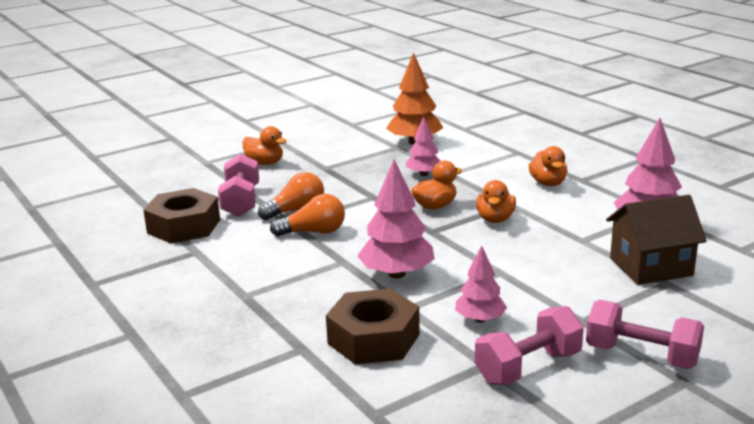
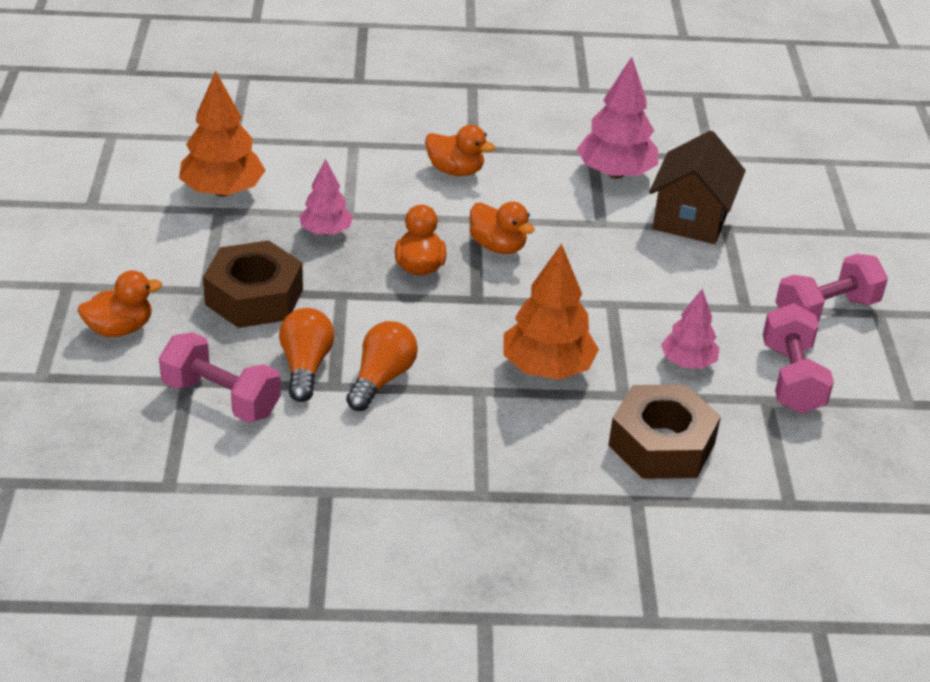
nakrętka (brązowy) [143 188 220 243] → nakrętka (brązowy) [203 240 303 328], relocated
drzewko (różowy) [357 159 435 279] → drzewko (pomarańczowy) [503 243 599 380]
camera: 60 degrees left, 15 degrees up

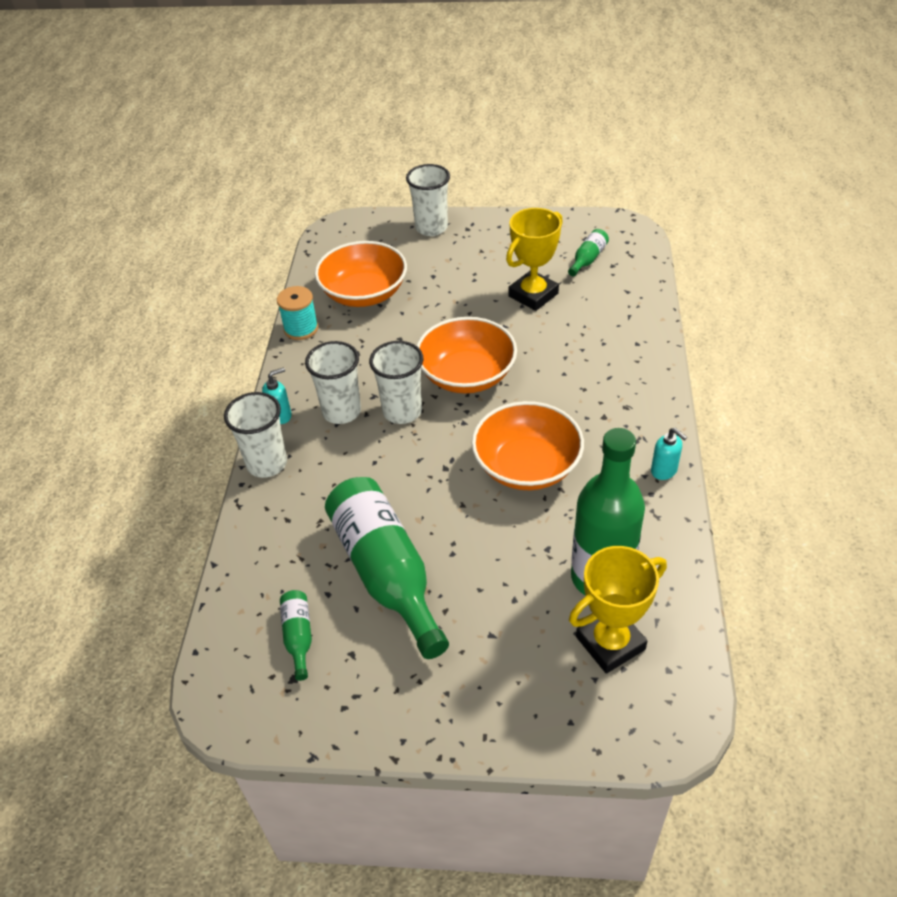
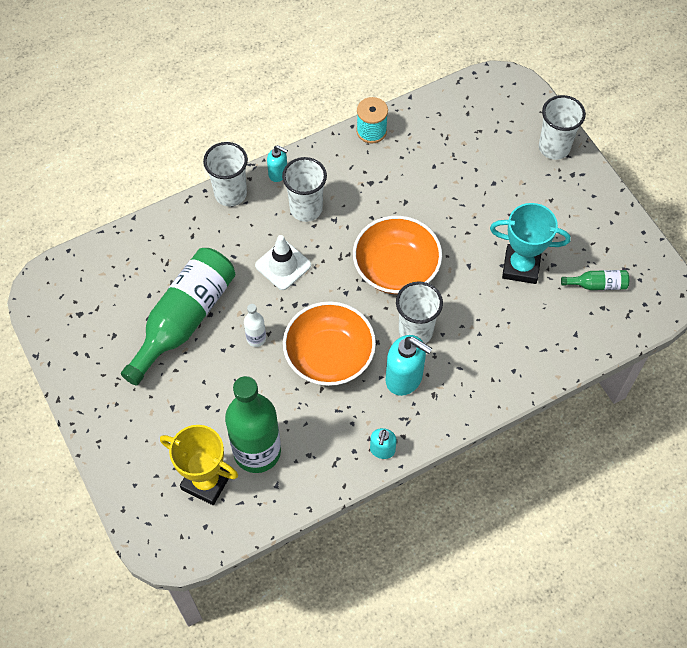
- → butelka (biały) [244 304 266 347]
- → pachołek (biały) [255 235 311 290]
- → dozownik mydła (turkusowy) [386 335 433 396]
szklanka (biały) [369 341 424 424] → szklanka (biały) [396 281 443 343], relocated
puchar (żółty) [506 208 563 311] → puchar (turkusowy) [490 203 571 284]
butelka (zielony) [280 590 312 681] → -
miska (pomarańczowy) [315 241 407 307] → -
camera: 55 degrees right, 15 degrees up

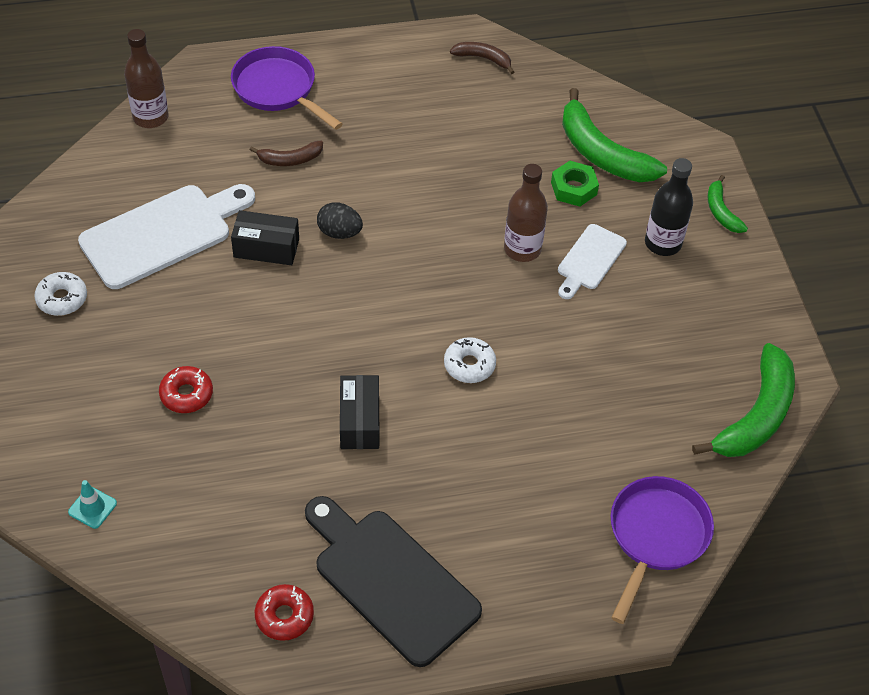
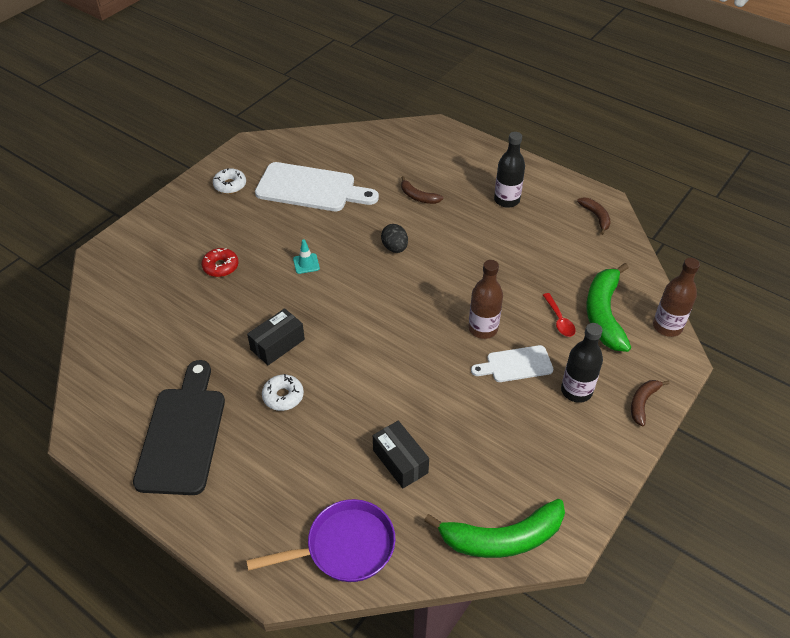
donut (biały) [444 337 496 383] → donut (biały) [262 374 304 411], relocated
pachołek (turkusowy) [68 480 117 529] → pachołek (turkusowy) [293 239 320 274], relocated
pudełko (czarny) [231 210 299 265] → pudełko (czarny) [373 421 429 488], relocated
- → butelka (czarny) [494 132 525 208]
nakrętka (zielony) [551 161 599 207] → łyżka (czerwony) [543 293 576 337]
banan (zielony) [708 175 748 233] → banan (brązowy) [631 380 670 426]
butelka (brązowy) [124 29 168 128] → butelka (brązowy) [653 258 700 337], relocated
patelnia (fioletowy) [231 46 343 130] → -
donut (czerwony) [255 584 314 641] → -
camera: 50 degrees right, 5 degrees down

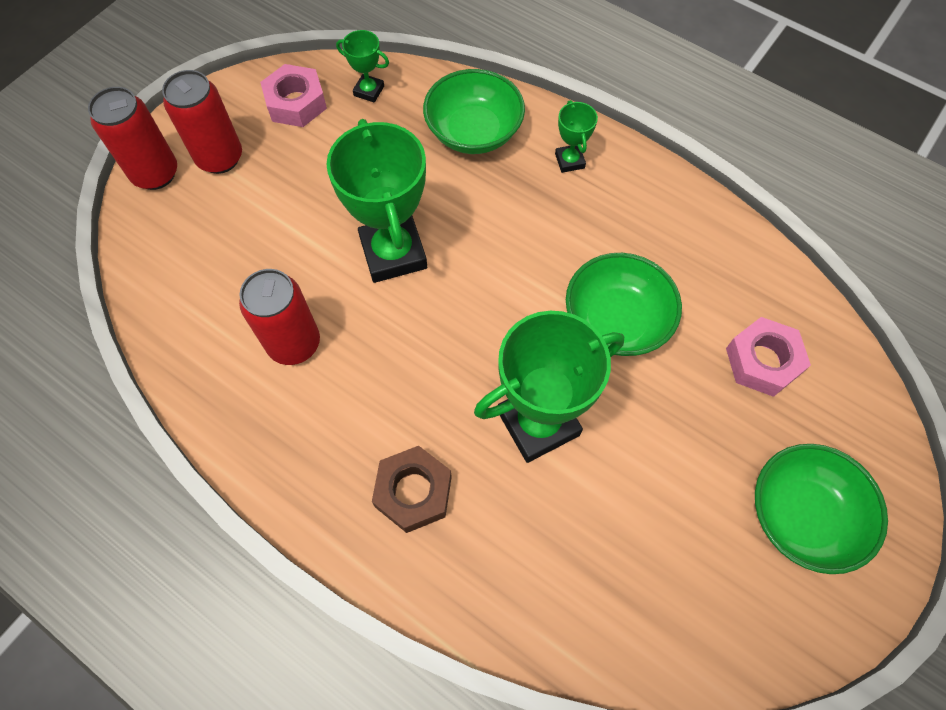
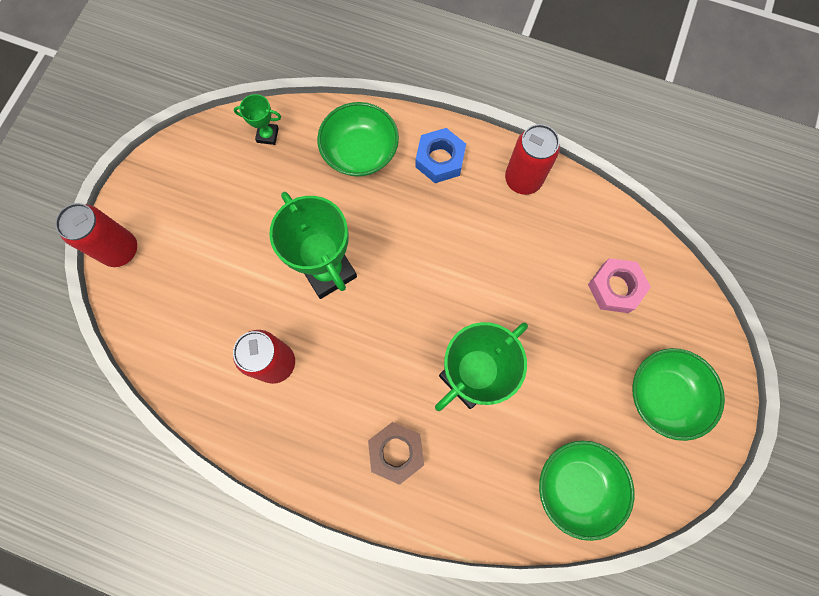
puchar (zielony) [555 100 598 173] → nakrętka (niebieski) [415 128 466 183]
puszka (czerwony) [162 70 242 174] → puszka (czerwony) [505 124 560 195], relocated
miska (zielony) [566 253 682 356] → miska (zielony) [539 441 634 541], relocated
nakrętka (różowy) [260 64 327 127] → -
camera: 15 degrees left, 10 degrees up

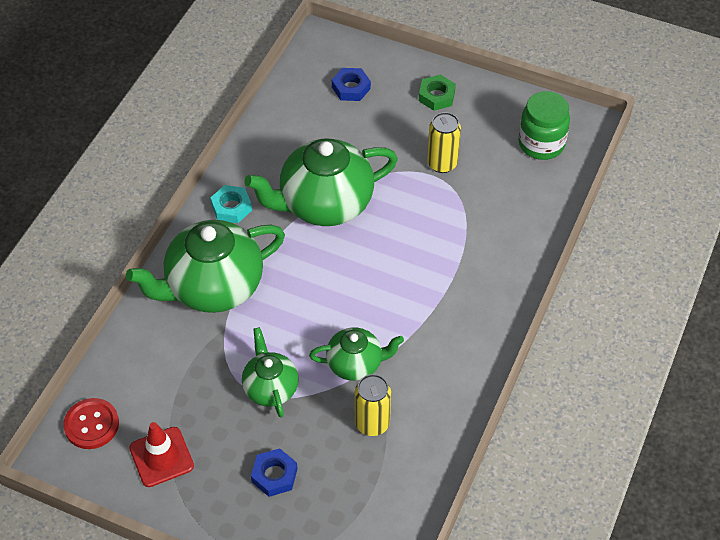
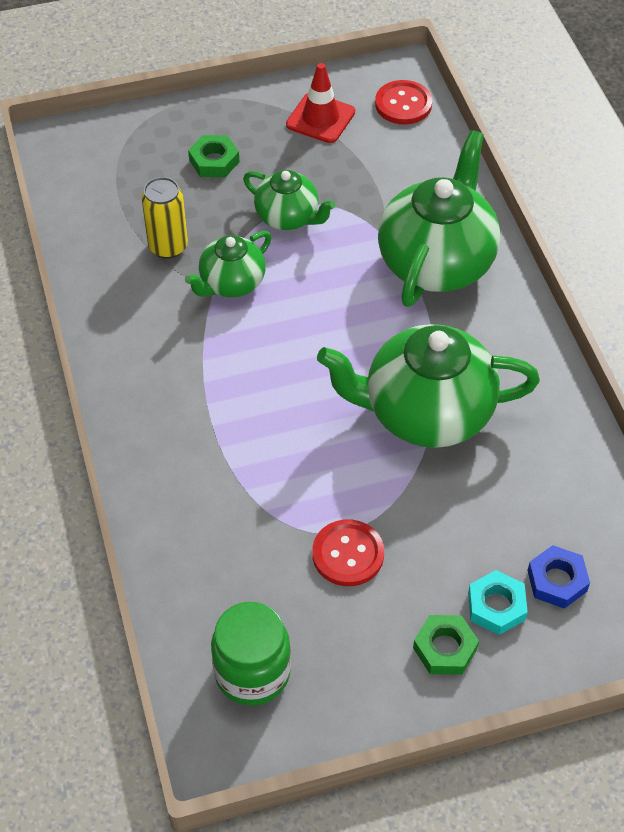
nakrętka (niebieski) [251 448 298 497] → nakrętka (zielony) [188 135 239 177]
puszka (żółty) [427 112 461 173] → guzik (czerwony) [312 519 384 586]
imbryk (zielony) [244 138 398 226] → imbryk (zielony) [317 324 540 448], 120 degrees counterclockwise
nakrętka (turkusowy) [210 185 252 223] → nakrętka (turkusowy) [468 570 528 635], relocated
camera: 140 degrees right, 0 degrees up

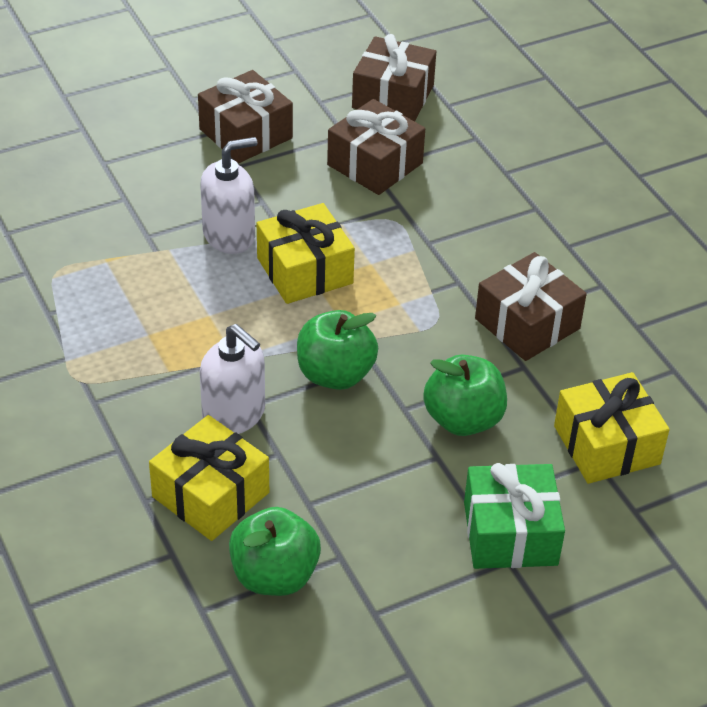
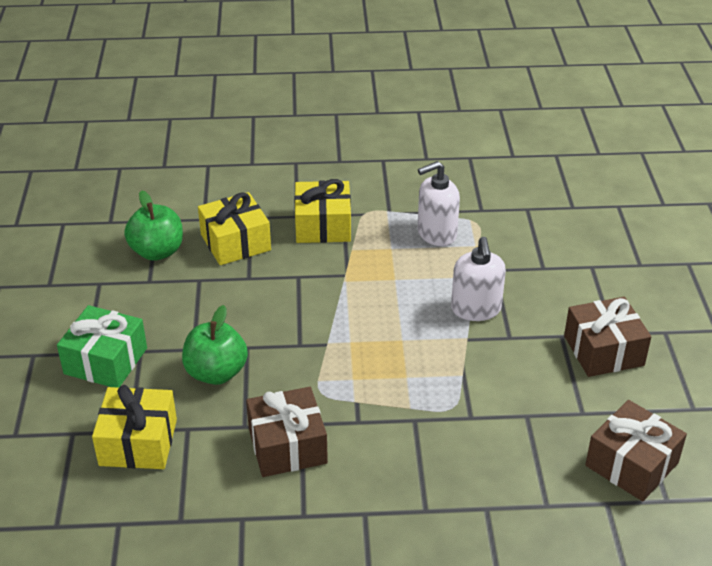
prezent (żółty) [257 203 355 304] → prezent (żółty) [294 179 351 243], relocated
dozownik mydła (biały) [200 324 265 434] → dozownik mydła (biały) [418 161 460 246], relocated
jabłko (zielony) [297 310 378 390] → -
prezent (brązowy) [327 99 425 195] → -
camera: 115 degrees right, 5 degrees down

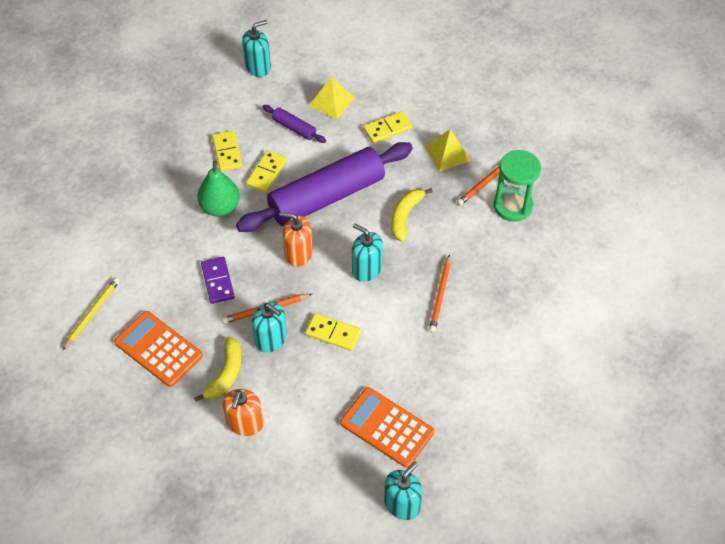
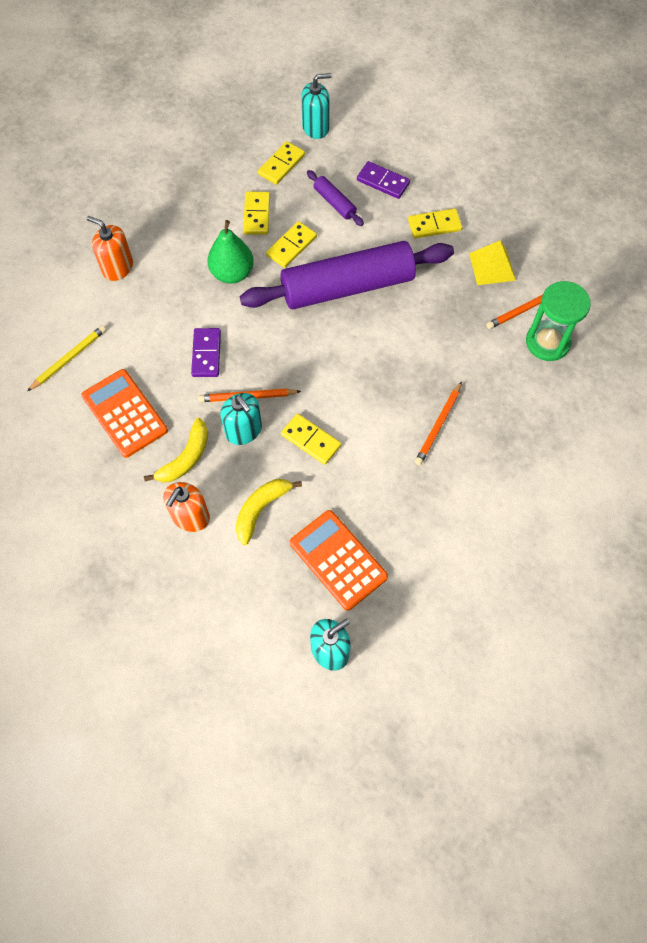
dozownik mydła (pomarańczowy) [279 212 313 267] → dozownik mydła (pomarańczowy) [87 216 133 281], relocated
banan (żółty) [391 188 433 242] → banan (żółty) [235 479 302 545], relocated
- → kostka domina (żółty) [258 141 305 185]
piramida (żółty) [309 77 355 119] → kostka domina (fioletowy) [357 161 410 199]
dozownik mydła (turkusowy) [352 223 383 282] → -
camera: 15 degrees right, 10 degrees up

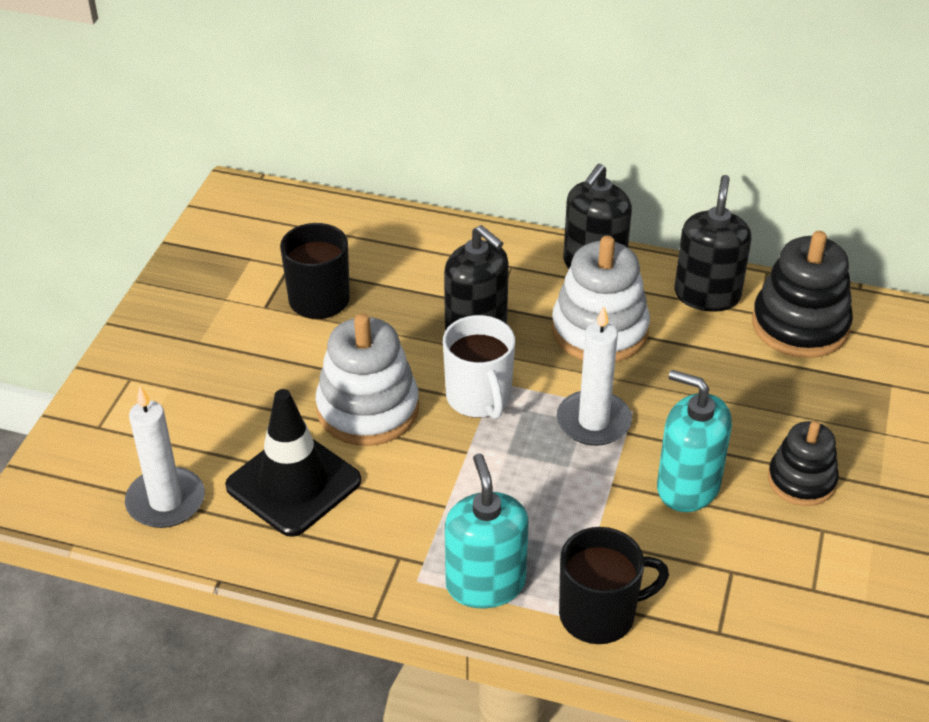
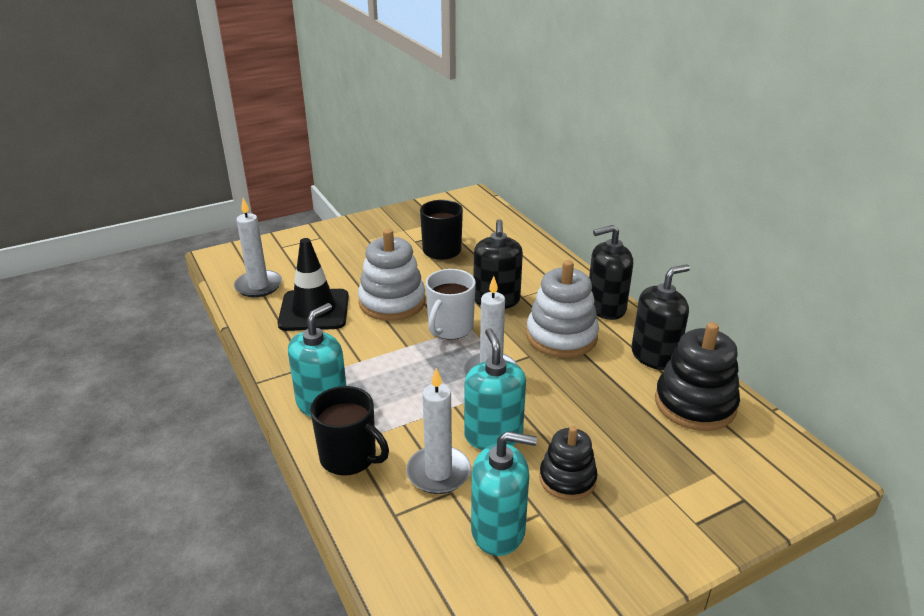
- → świeca (biały) [406 368 471 494]
- → dozownik mydła (turkusowy) [471 431 537 556]
camera: 45 degrees right, 10 degrees down

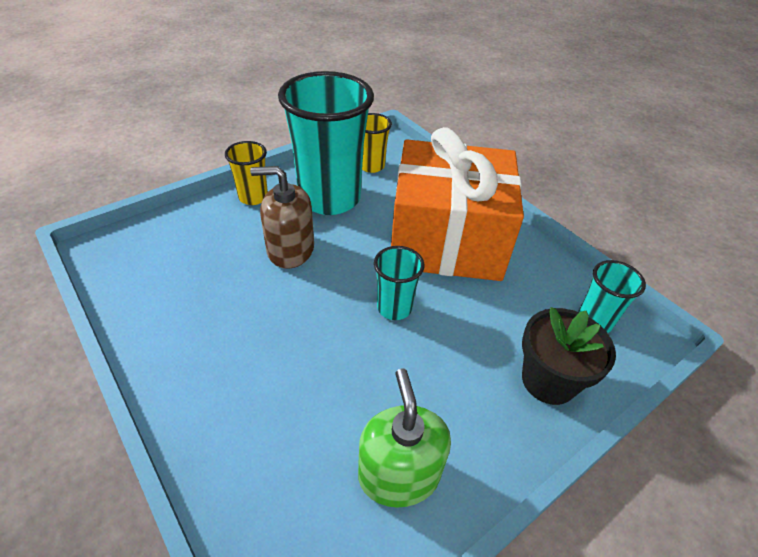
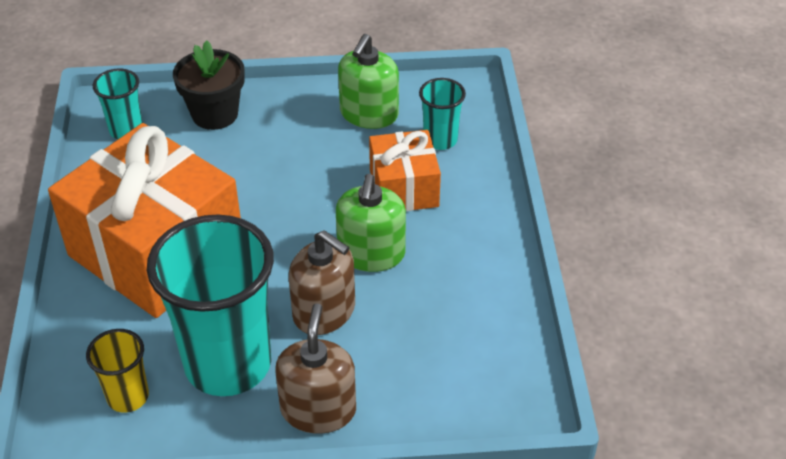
szklanka (żółty) [225 141 268 205] → dozownik mydła (brązowy) [275 304 356 434]
- → dozownik mydła (zielony) [336 174 406 272]
- → prezent (pomarańczowy) [369 130 441 211]
szklanka (turkusowy) [374 246 424 320] → szklanka (turkusowy) [419 78 466 150], relocated
camera: 145 degrees left, 0 degrees up

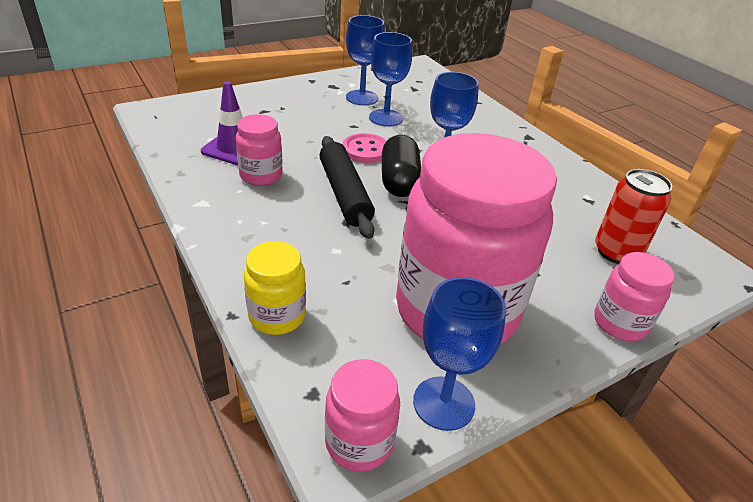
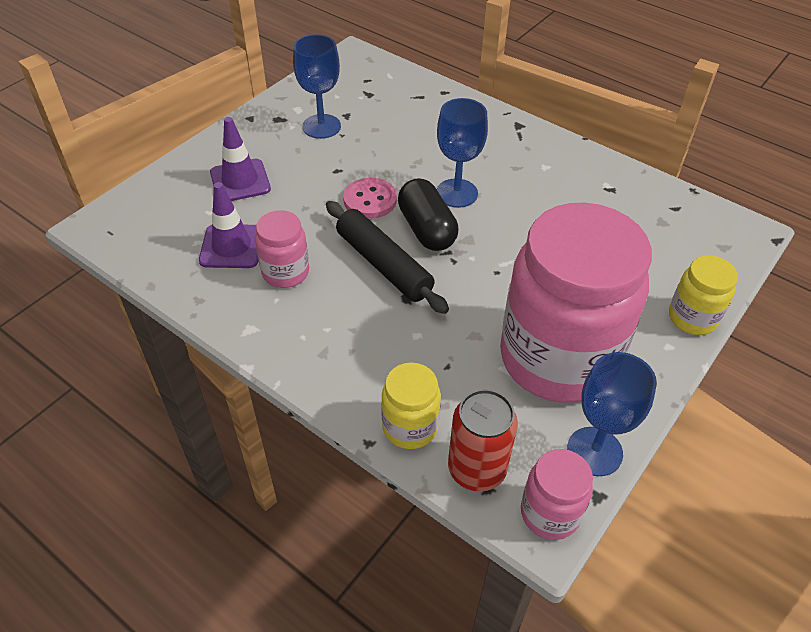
- → pachołek (fioletowy) [210 117 271 201]
puszka (czerwony) [595 169 672 264] → puszka (czerwony) [448 389 518 492], relocated
słoik (różowy) [594 252 675 341] → słoik (żółty) [669 255 738 335]
kielich (niebieski) [369 32 412 127] → -
camera: 20 degrees left, 10 degrees up

